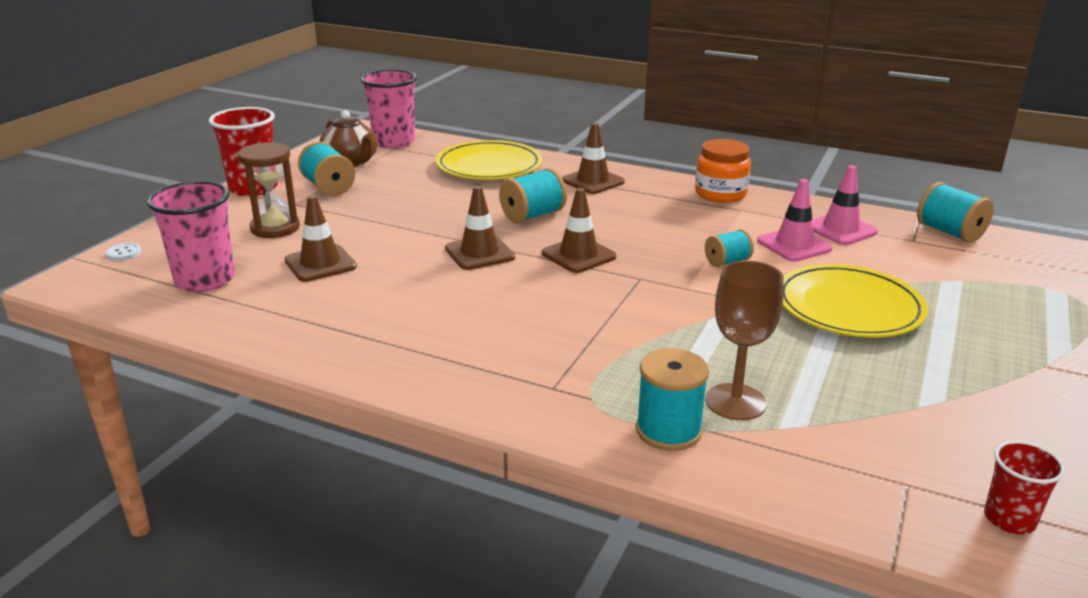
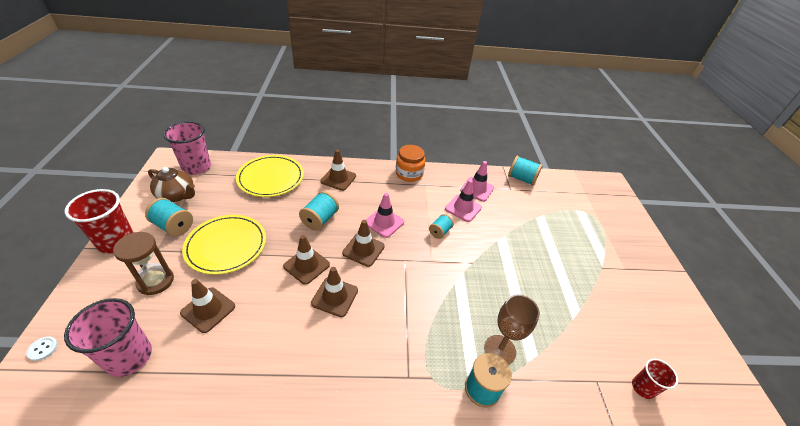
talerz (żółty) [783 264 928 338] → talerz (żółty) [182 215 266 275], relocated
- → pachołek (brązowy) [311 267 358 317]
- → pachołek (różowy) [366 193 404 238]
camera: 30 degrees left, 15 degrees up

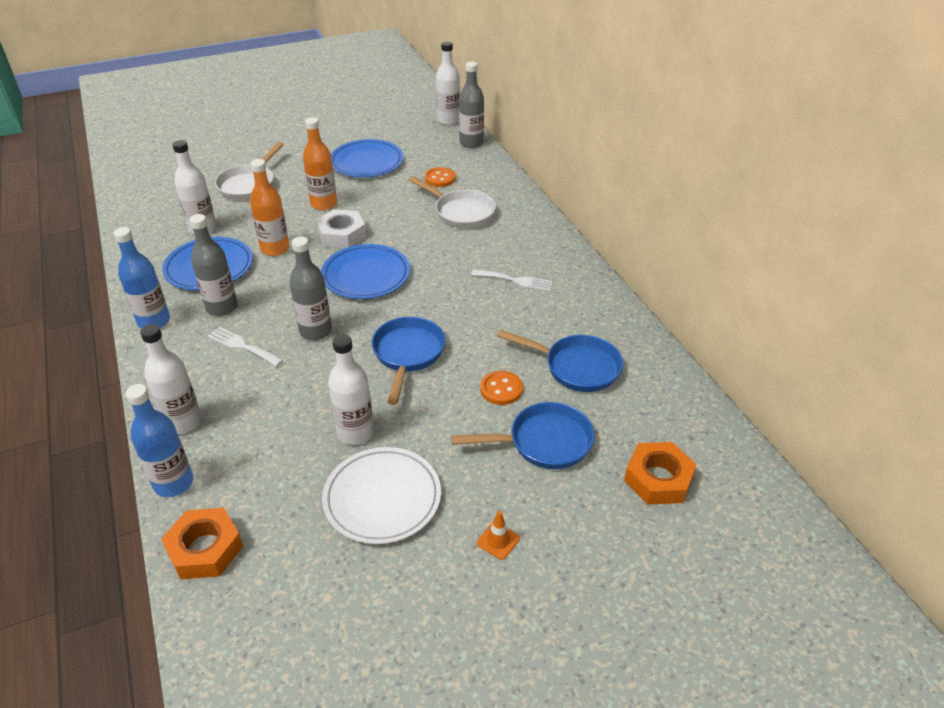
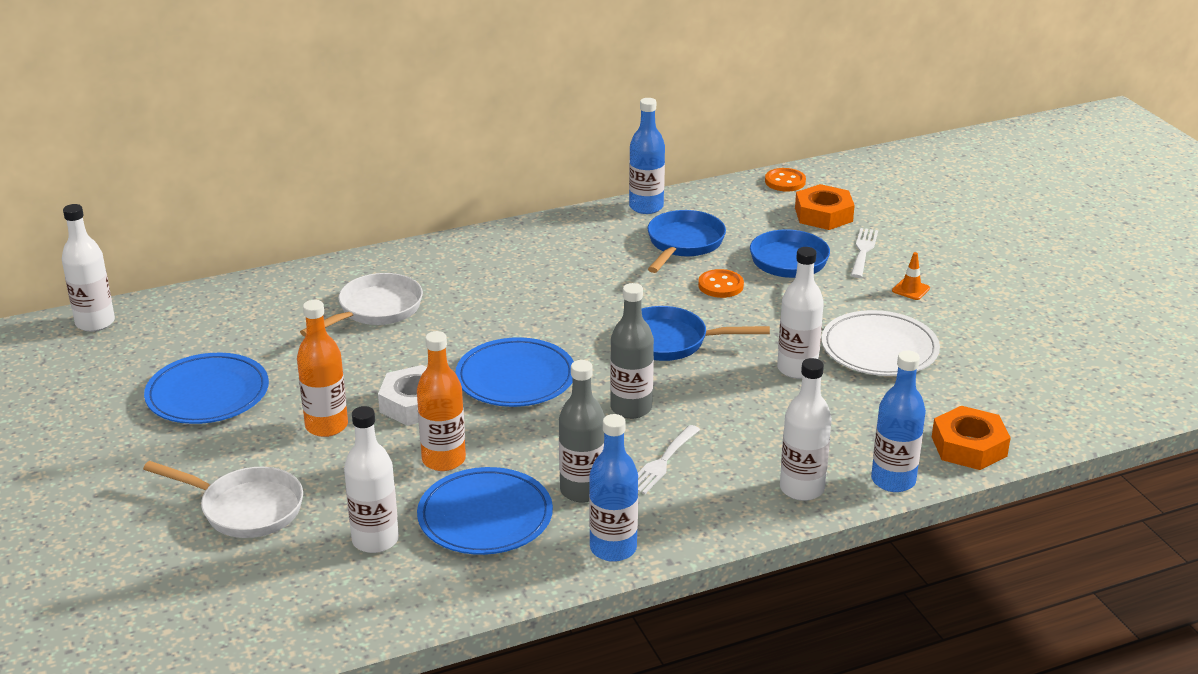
- → butelka (niebieski) [629 98 665 214]
guzik (pomarańczowy) [424 167 456 187] → guzik (pomarańczowy) [765 168 806 192], relocated
widelec (biały) [471 269 553 291] → widelec (biały) [851 228 878 278], relocated
butelka (szary) [459 62 484 148] → -
camera: 90 degrees left, 10 degrees down

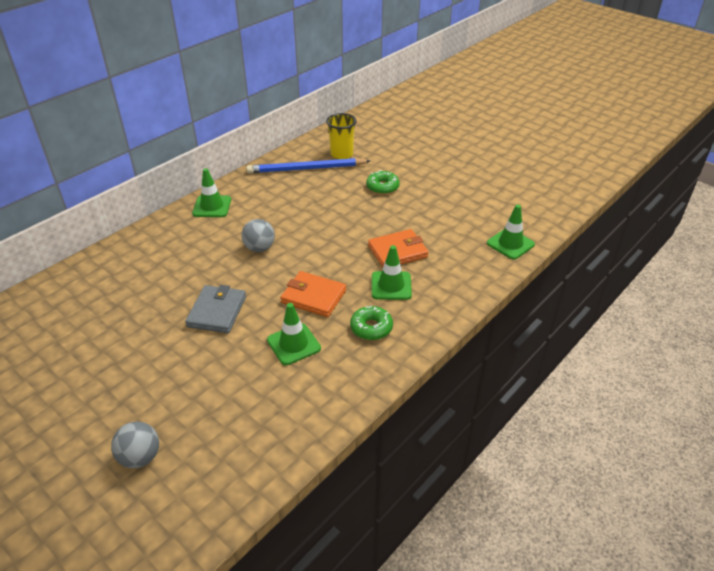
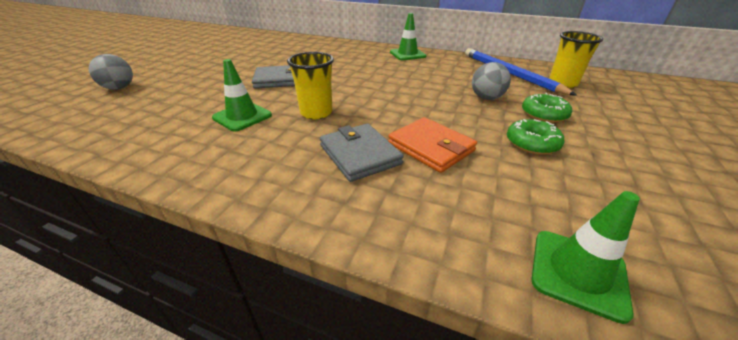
portfel (pomarańczowy) [280 271 346 317] → szklanka (żółty) [287 52 334 119]
pachołek (zielony) [372 245 412 300] → portfel (szary) [320 124 404 182]
piłka (szary) [241 219 275 252] → piłka (szary) [472 62 511 100], relocated
donut (zielony) [350 306 393 340] → donut (zielony) [507 119 564 155], relocated
camera: 70 degrees right, 5 degrees down

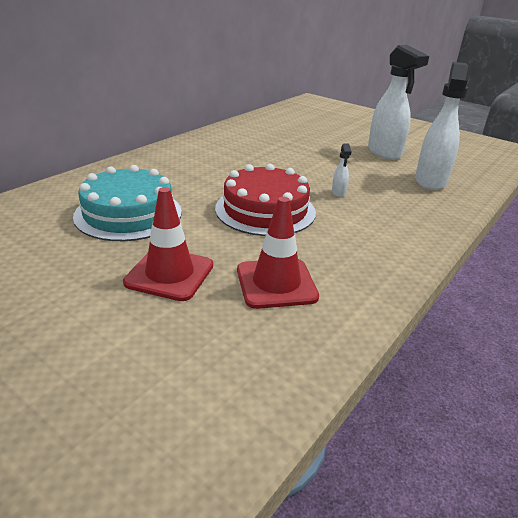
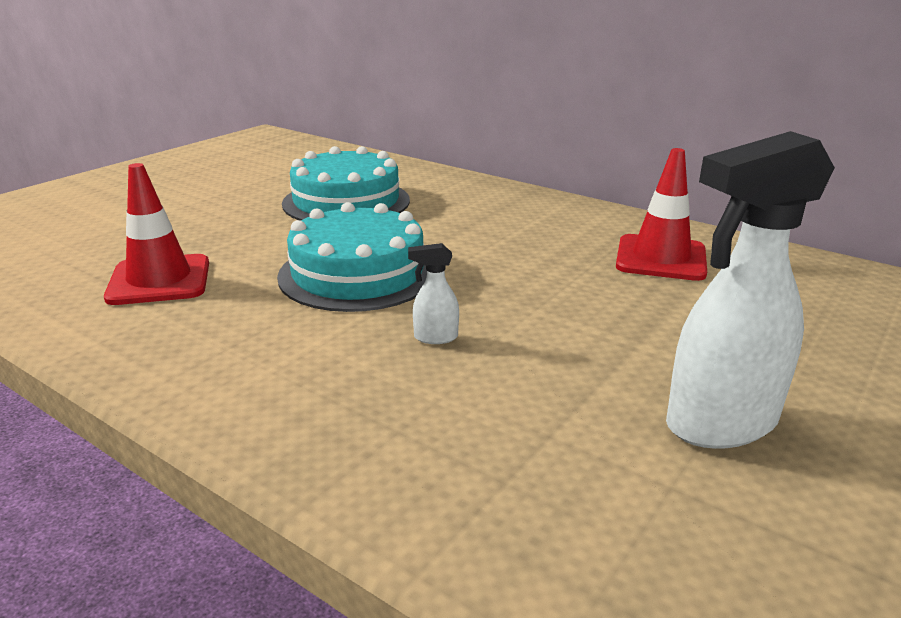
tort (czerwony) [215 164 316 236] → tort (turkusowy) [277 202 427 312]
pachołek (czerwony) [123 187 213 301] → pachołek (czerwony) [616 148 707 281], relocated
spryskiwacz (biały) [415 62 470 190] → -
camera: 90 degrees right, 5 degrees down

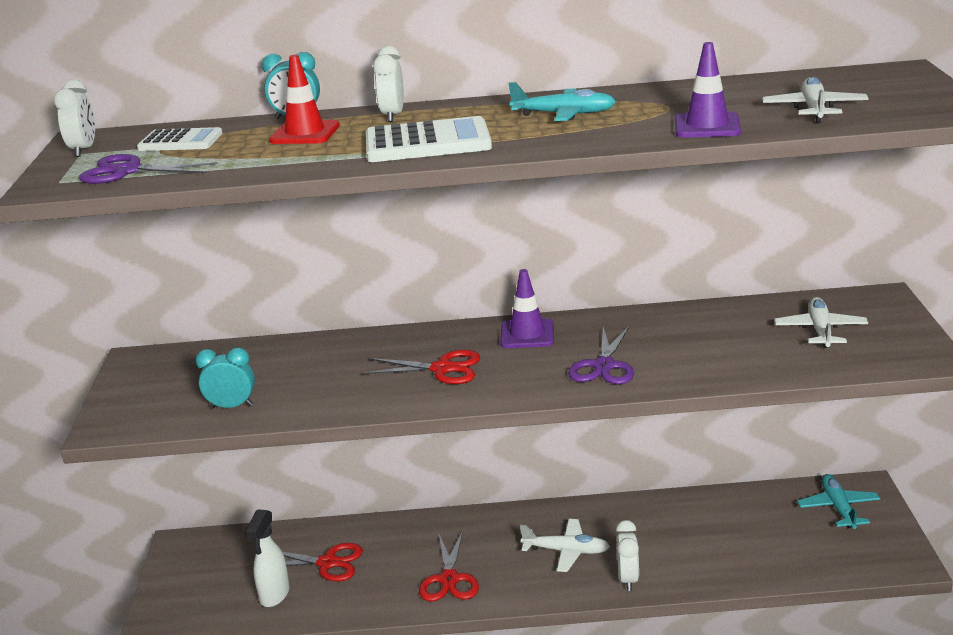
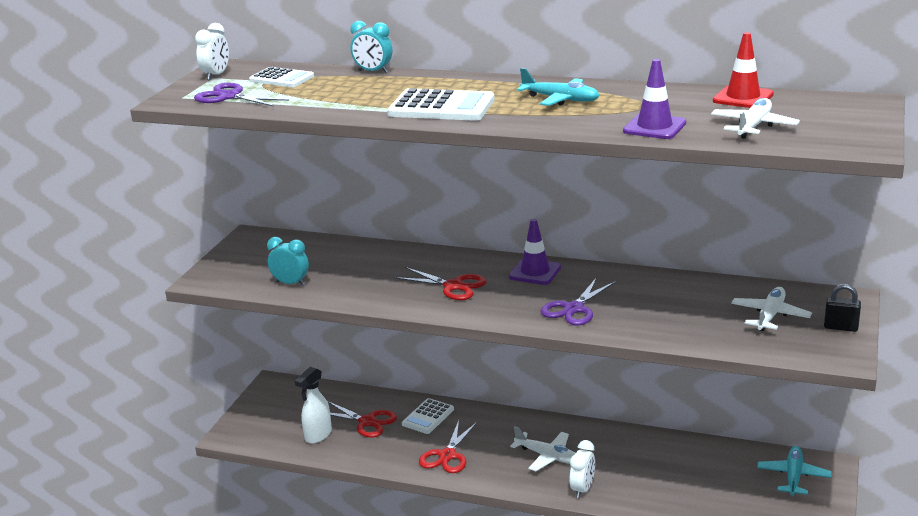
- → kalkulator (biały) [402 398 454 434]
pachołek (czerwony) [269 55 340 144] → pachołek (czerwony) [713 32 774 108], relocated
- → kłódka (czarny) [824 284 861 332]
budzik (biały) [373 46 404 122] → -
camera: 20 degrees right, 0 degrees up

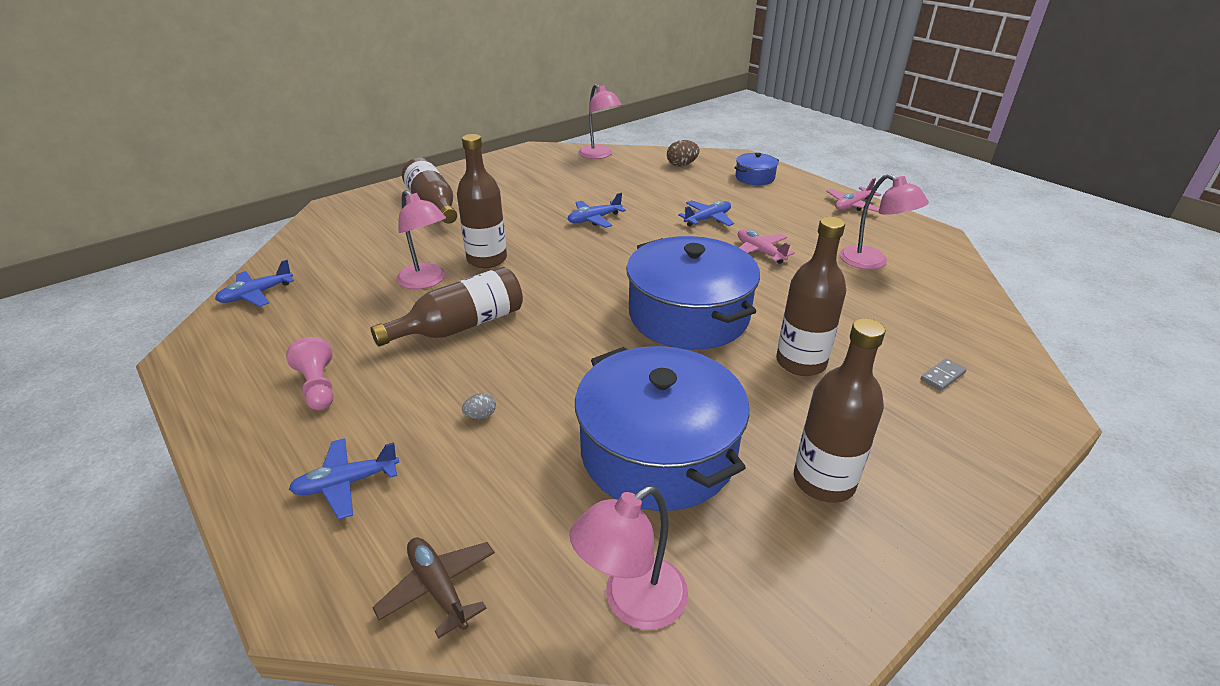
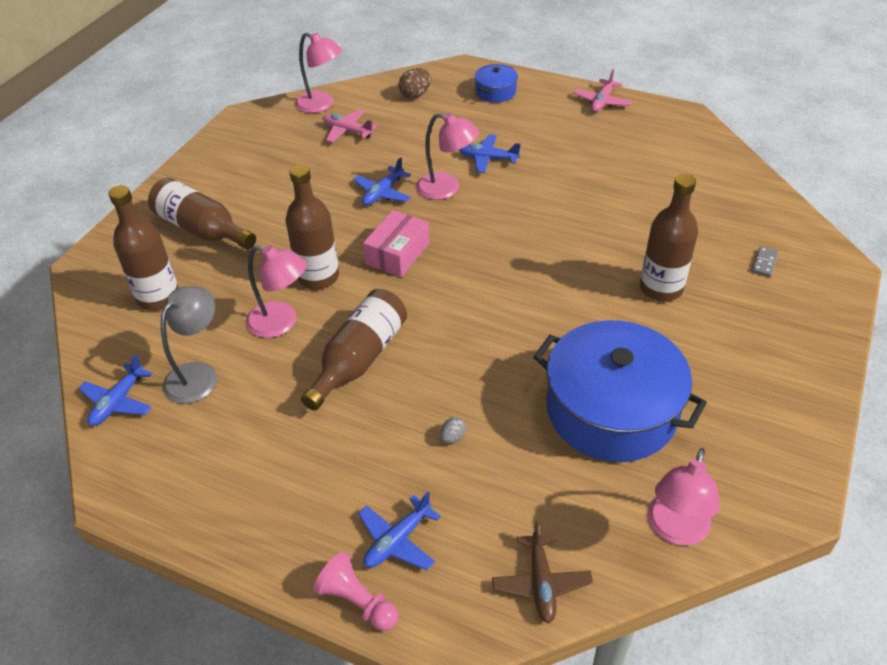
butelka (brązowy) [794 318 885 503] → butelka (brązowy) [109 185 179 311], relocated
- → lampka (szary) [161 286 217 404]
pionek (różowy) [286 337 333 410] → pionek (różowy) [313 552 398 631], relocated
samolot (różowy) [738 229 795 264] → samolot (różowy) [323 109 377 143], relocated
- → pudełko (różowy) [363 210 429 277]
lampka (różowy) [840 174 929 270] → lampka (różowy) [416 113 479 200], relocated
samolot (niebieski) [678 200 734 226] → samolot (niebieski) [459 134 521 173], 105 degrees counterclockwise
samolot (brązowy) [372 537 495 639] → samolot (brązowy) [492 522 593 623], 120 degrees counterclockwise
garnek (niebieski) [626 236 760 350] → -
camera: 25 degrees left, 10 degrees up

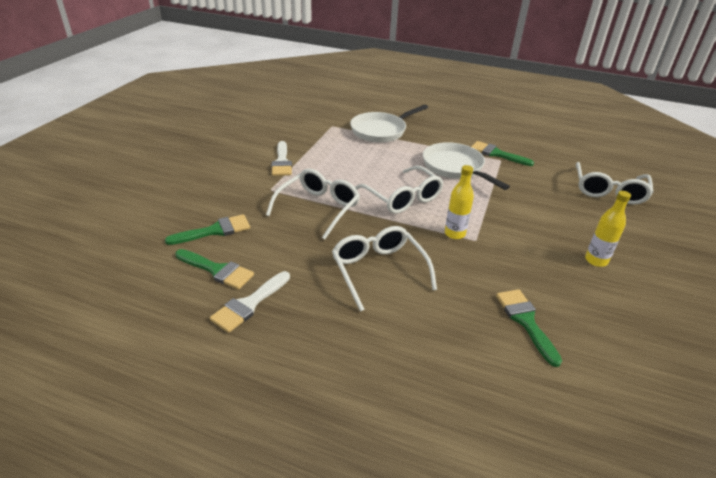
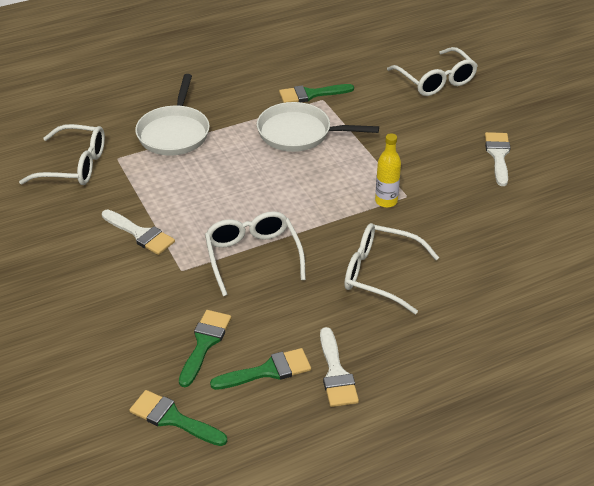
okulary (biały) [355 166 443 214] → okulary (biały) [19 124 105 185], relocated
pędzel (zielony) [496 289 562 367] → pędzel (zielony) [129 390 227 446], relocated
butelka (żółty) [585 191 631 267] → pędzel (biały) [485 132 510 186]
camera: 45 degrees left, 5 degrees up

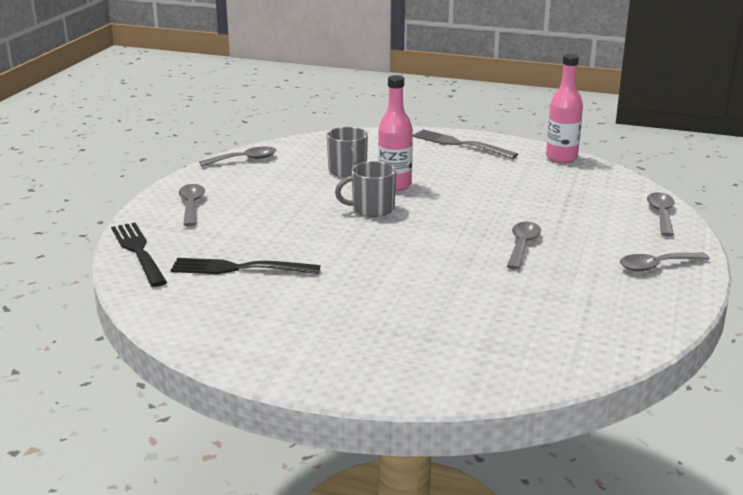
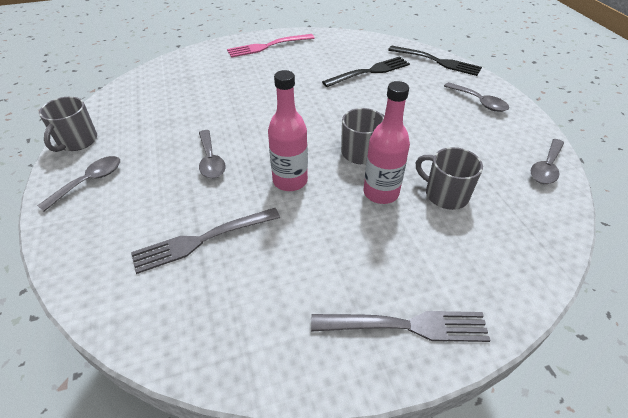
- → kubek (szary) [39 97 97 152]
- → widelec (szary) [131 208 280 274]
- → widelec (różowy) [227 34 314 58]
butelka (różowy) [546 54 583 163] → butelka (różowy) [268 70 308 191], relocated
łyżka (szary) [647 192 674 236] → -
camera: 145 degrees right, 20 degrees up

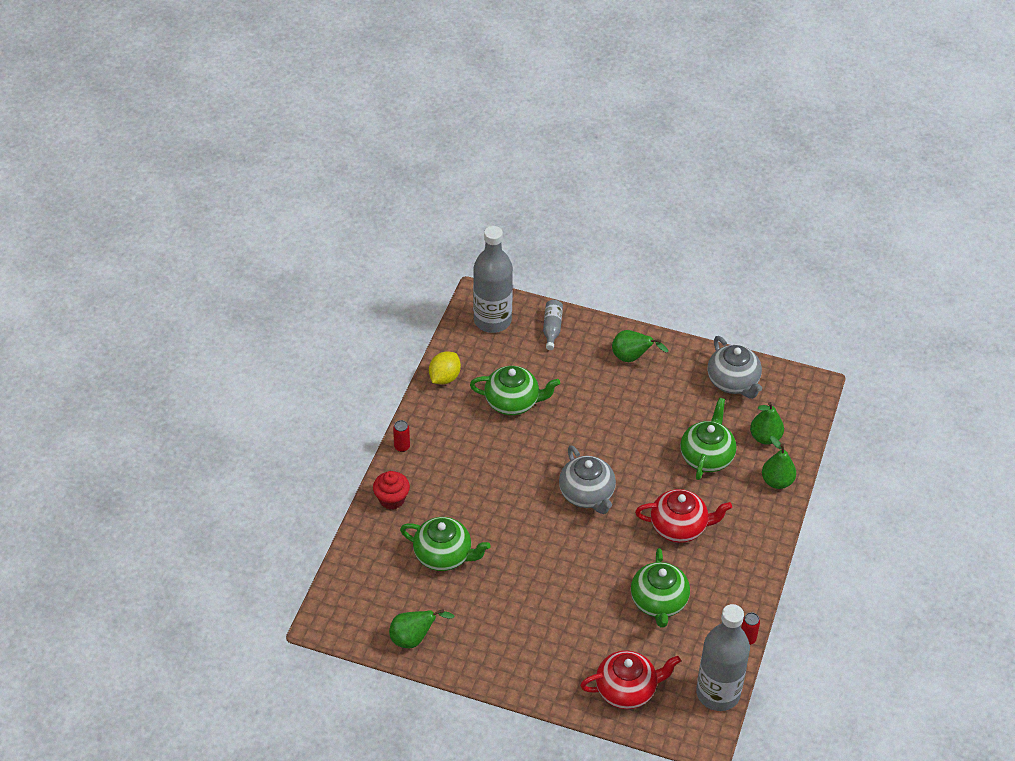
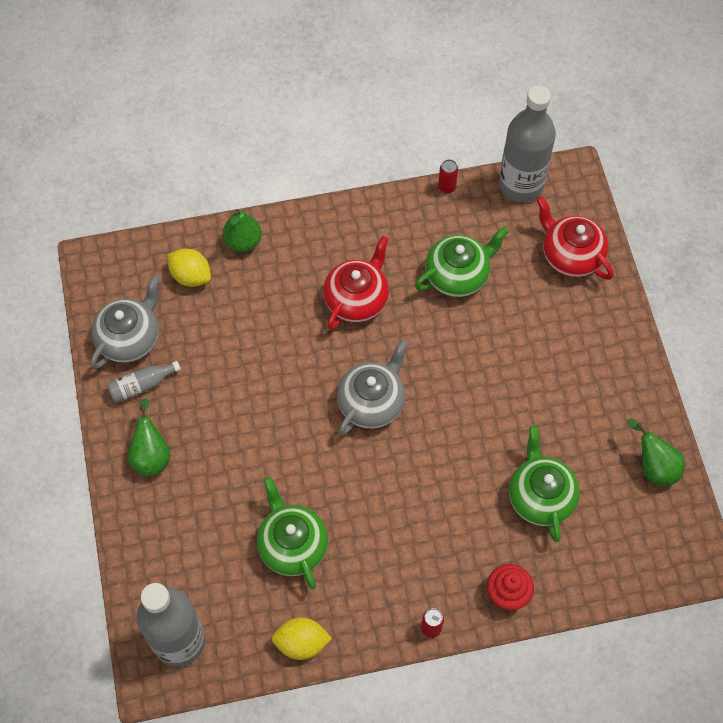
butelka (szary) [543 300 563 350] → butelka (szary) [107 361 181 403], relocated
gruszka (zielony) [750 402 784 445] → cytryna (żółty) [167 248 211 287]
imbryk (czerwony) [635 489 732 543] → imbryk (czerwony) [323 236 389 330], 60 degrees clockwise
imbryk (zielony) [680 398 736 480] → -
camera: 120 degrees left, 15 degrees up

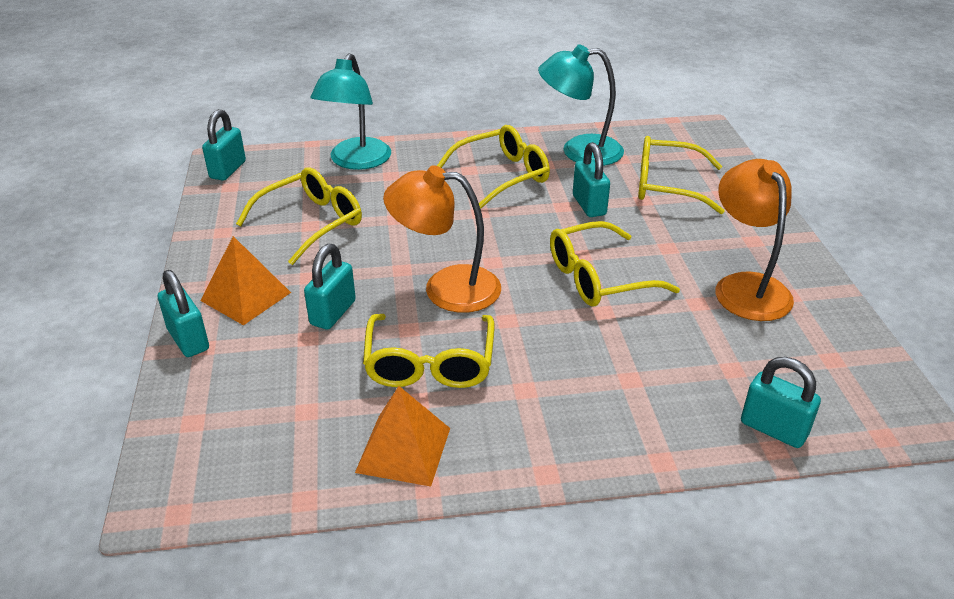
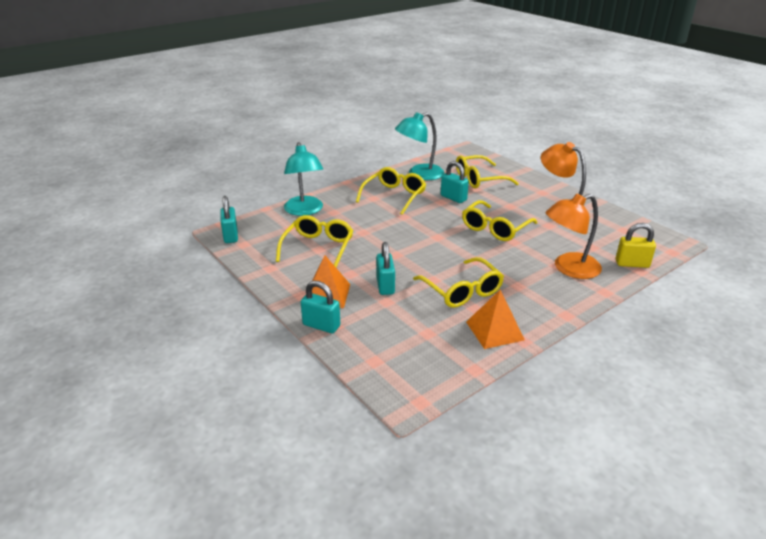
lampka (pomarańczowy) [383 165 501 313] → lampka (pomarańczowy) [545 194 602 279], relocated
kłódka (turkusowy) [741 357 821 448] → kłódka (żółty) [616 223 656 268]
camera: 30 degrees left, 5 degrees down

